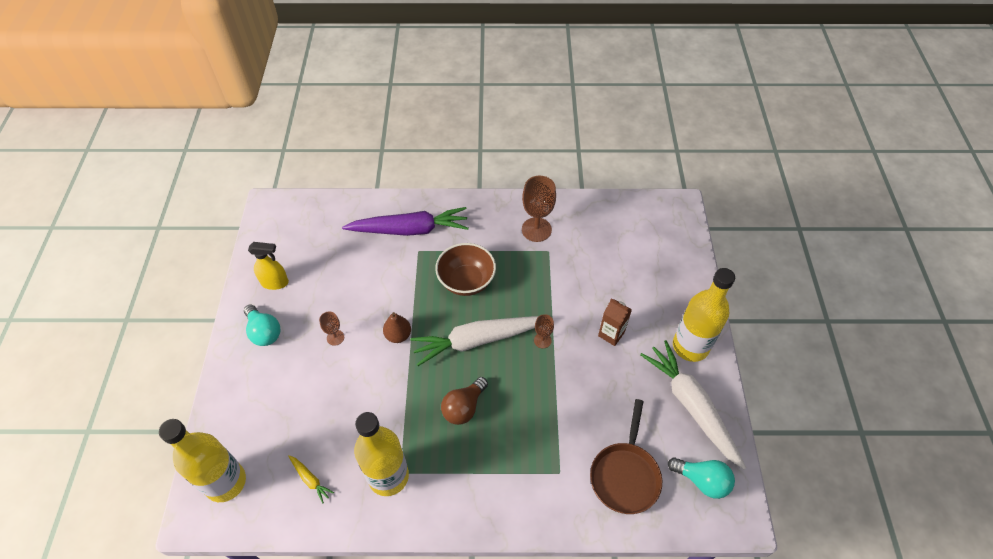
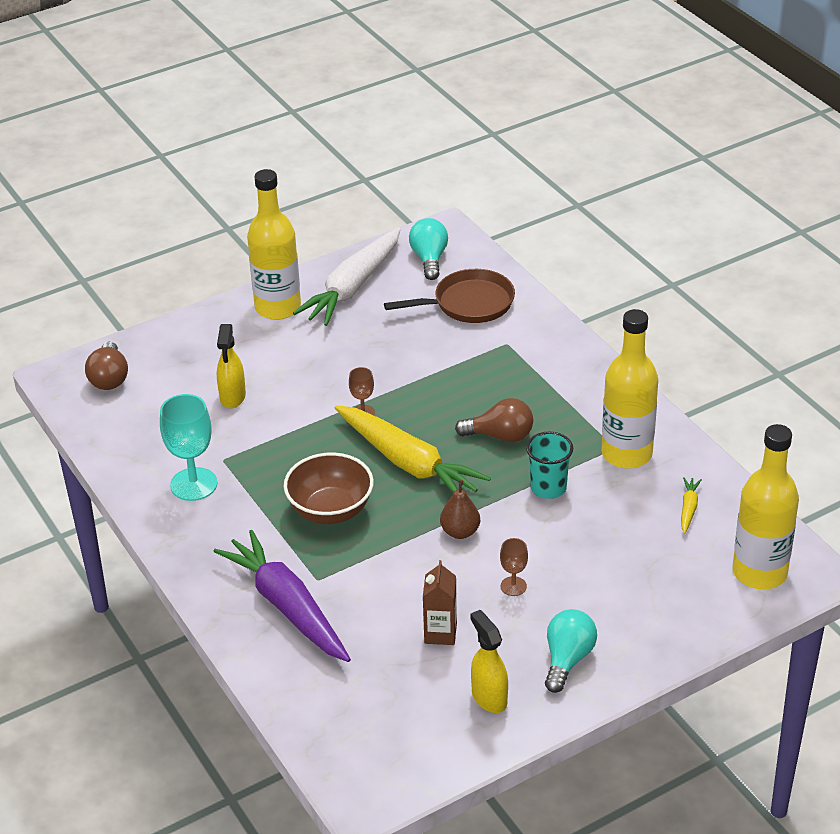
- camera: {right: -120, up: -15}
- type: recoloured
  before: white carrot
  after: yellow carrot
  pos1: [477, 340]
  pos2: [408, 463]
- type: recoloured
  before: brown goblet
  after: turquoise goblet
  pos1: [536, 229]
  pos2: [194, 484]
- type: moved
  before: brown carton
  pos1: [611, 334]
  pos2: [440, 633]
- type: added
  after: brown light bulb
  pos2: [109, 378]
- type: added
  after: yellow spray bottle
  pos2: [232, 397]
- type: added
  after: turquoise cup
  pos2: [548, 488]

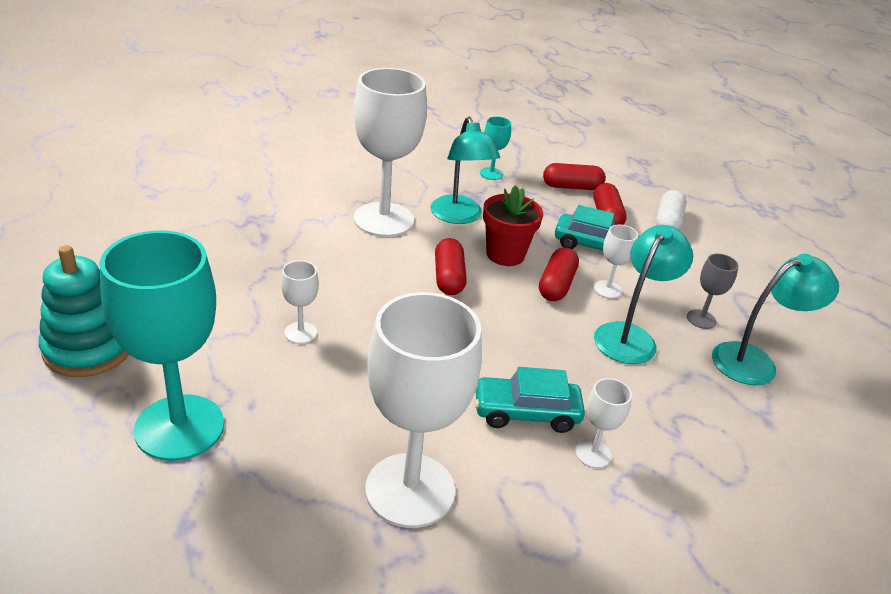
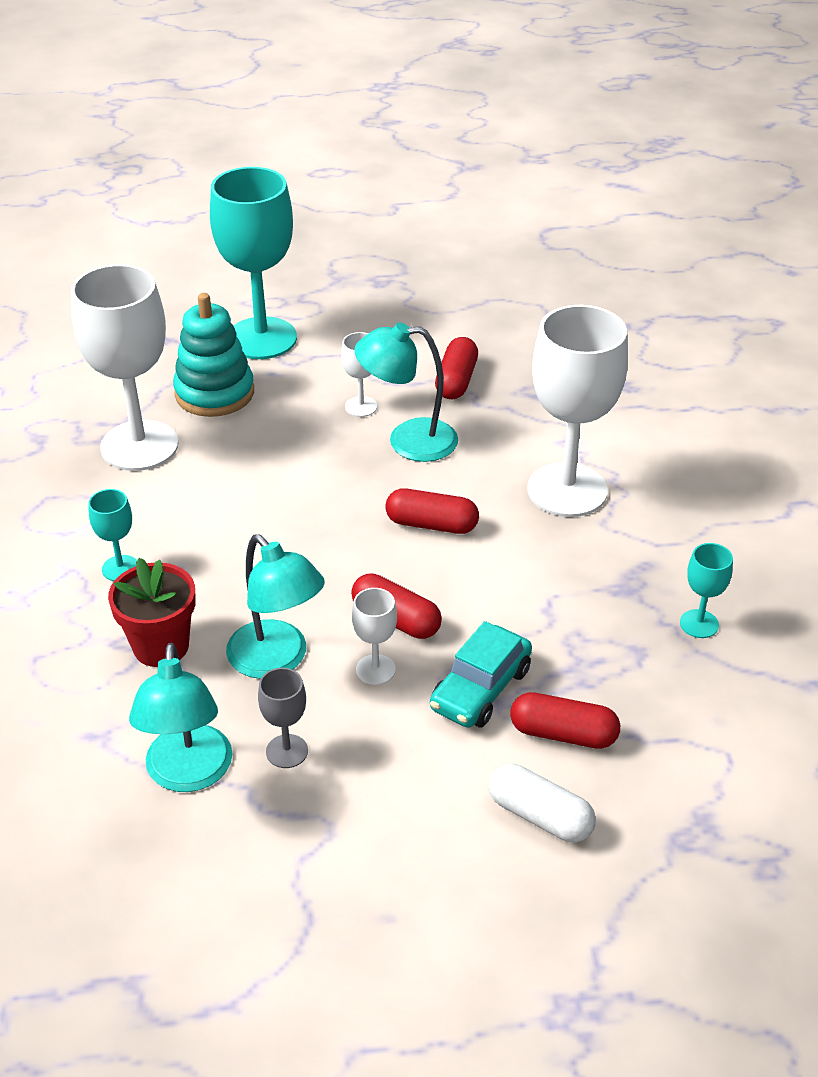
- camera: {right: 110, up: 5}
- type: moved
  before: turquoise stacking toy
  pos1: [88, 349]
  pos2: [214, 393]
- type: moved
  before: turquoise lamp
  pos1: [459, 217]
  pos2: [408, 441]
- type: removed
  before: turquoise car
  pos1: [526, 413]
- type: moved
  before: red flower pot
  pos1: [505, 254]
  pos2: [161, 646]
- type: moved
  before: red capsule
  pos1: [571, 187]
  pos2: [456, 381]
- type: recoloured
  before: white goblet
  after: turquoise goblet
  pos1: [593, 454]
  pos2: [120, 568]

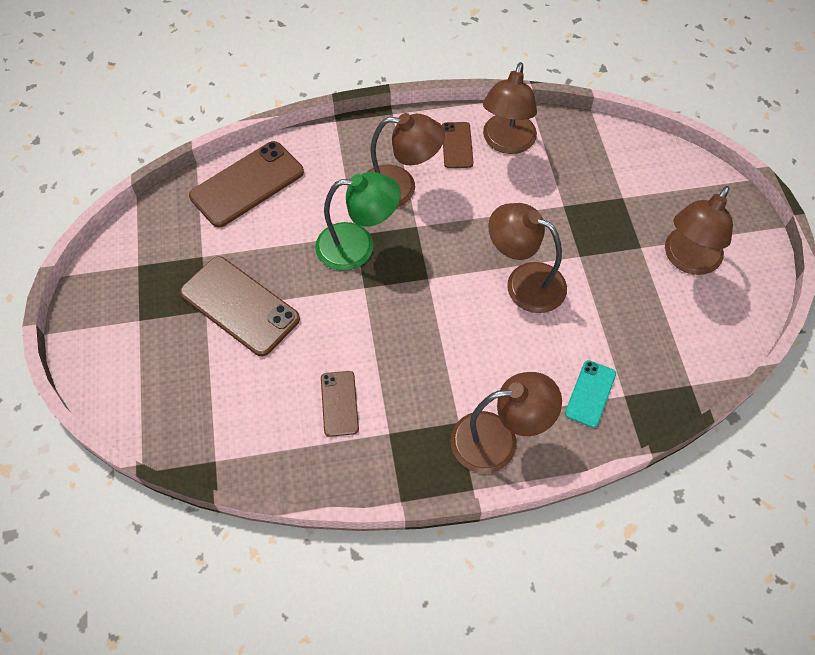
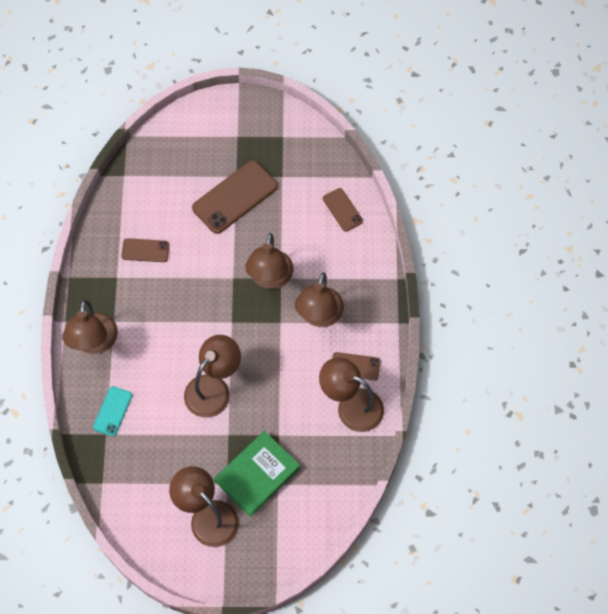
- camera: {right: 100, up: 5}
- type: resized
  before: brown phone
  pos1: [247, 184]
  pos2: [342, 210]
  scale: 0.54
- type: recoloured
  before: green lamp
  after: brown lamp
  pos1: [358, 246]
  pos2: [270, 278]
- type: turned
  before: turquoise phone
  pos1: [590, 393]
  pos2: [112, 411]
  turn: 75
- type: added
  after: green book
  pos2: [257, 475]

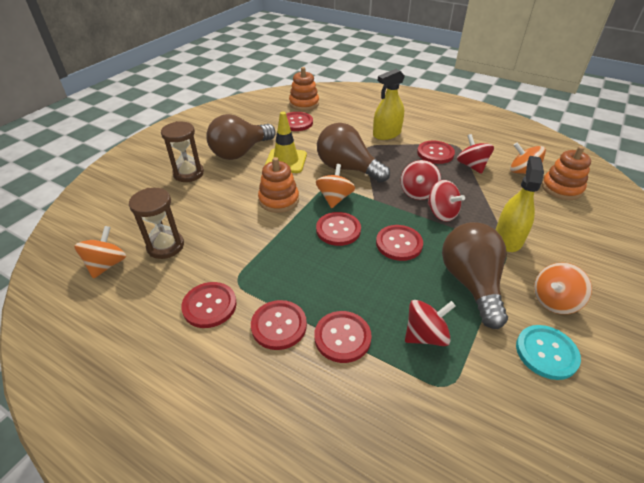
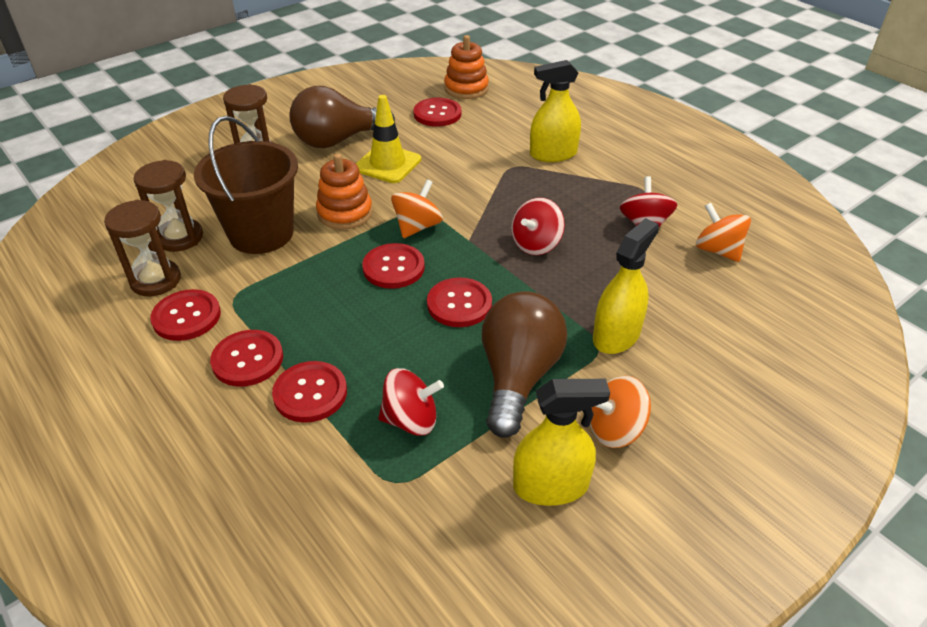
- camera: {right: 20, up: 0}
- type: removed
  before: orange spinning top
  pos1: [107, 265]
- type: removed
  before: brown light bulb
  pos1: [347, 168]
- type: removed
  before: red button
  pos1: [435, 153]
- type: removed
  before: red spinning top
  pos1: [441, 213]
- type: replaced
  before: turquoise button
  after: yellow spray bottle
  pos1: [546, 353]
  pos2: [550, 486]
- type: removed
  before: orange stacking toy
  pos1: [561, 188]
- type: added
  after: brown hourglass
  pos2: [156, 280]
- type: added
  after: brown bucket
  pos2: [261, 233]

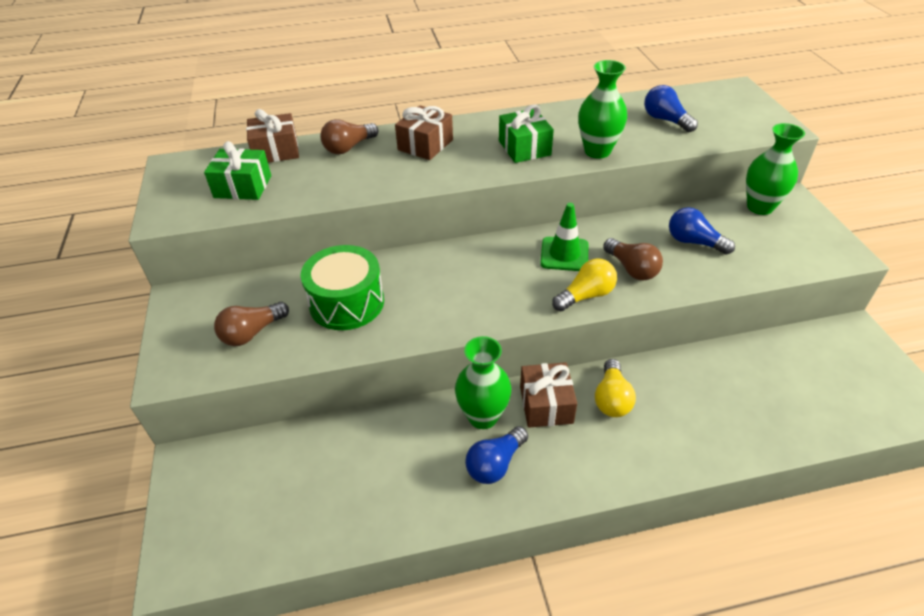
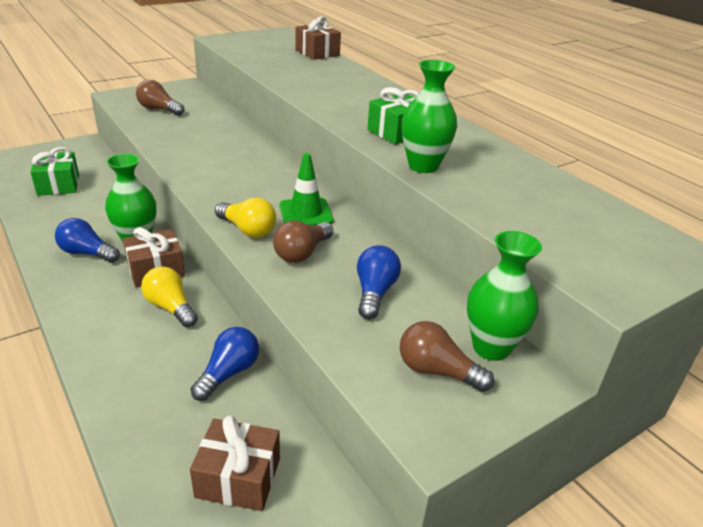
- camera: {right: 65, up: -10}
- type: moved
  before: green gift
  pos1: [243, 187]
  pos2: [58, 185]
- type: removed
  before: green drum
  pos1: [347, 302]
- type: moved
  before: brown light bulb
  pos1: [349, 147]
  pos2: [437, 371]
- type: moved
  before: brown gift
  pos1: [425, 145]
  pos2: [238, 477]
- type: turned
  before: yellow light bulb
  pos1: [612, 398]
  pos2: [170, 307]
  turn: 60
- type: moved
  before: blue light bulb
  pos1: [665, 120]
  pos2: [228, 373]

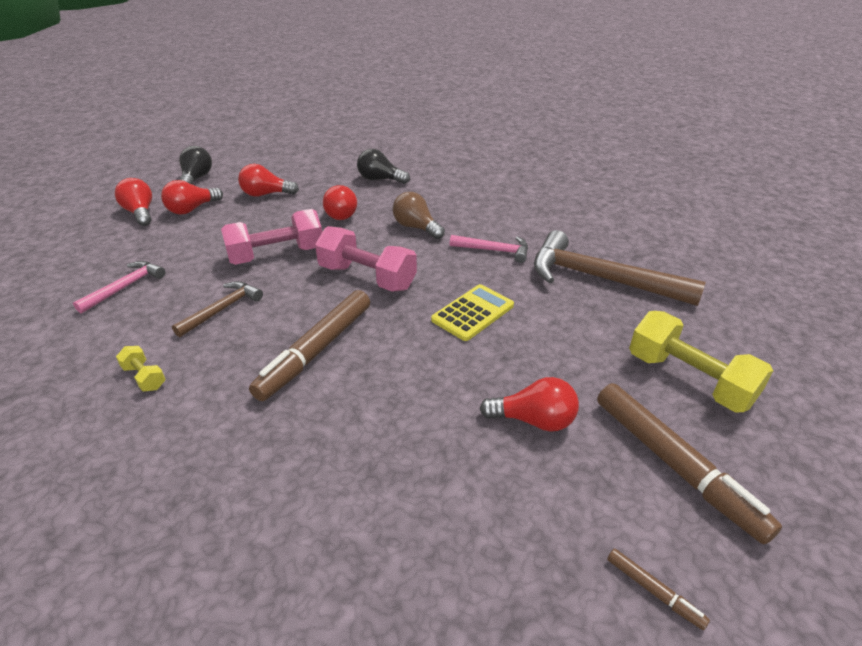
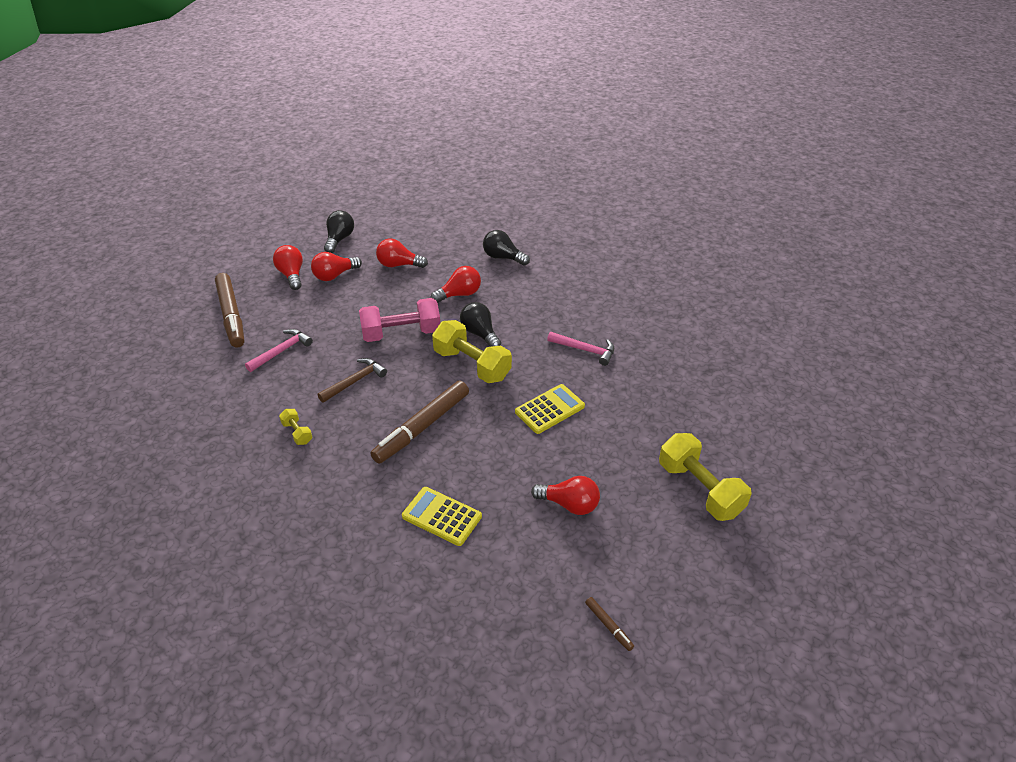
- camera: {right: 10, up: 5}
- type: recoloured
  before: pink dumbbell
  after: yellow dumbbell
  pos1: [367, 277]
  pos2: [472, 365]
- type: turned
  before: red light bulb
  pos1: [339, 214]
  pos2: [459, 294]
  turn: -105
- type: removed
  before: brown light bulb
  pos1: [416, 227]
- type: removed
  before: brown hammer
  pos1: [600, 278]
- type: moved
  before: brown marker
  pos1: [673, 464]
  pos2: [231, 315]
- type: added
  after: yellow calculator
  pos2: [441, 516]
- type: added
  after: black light bulb
  pos2: [480, 334]

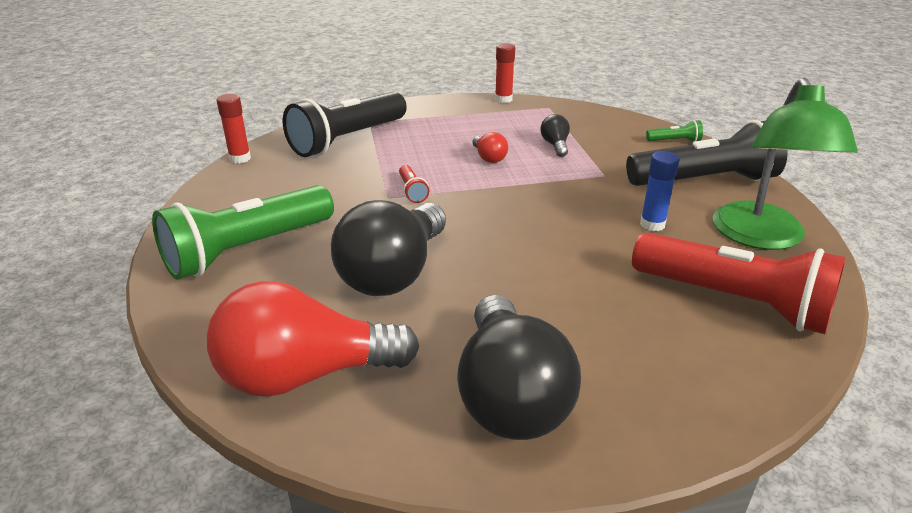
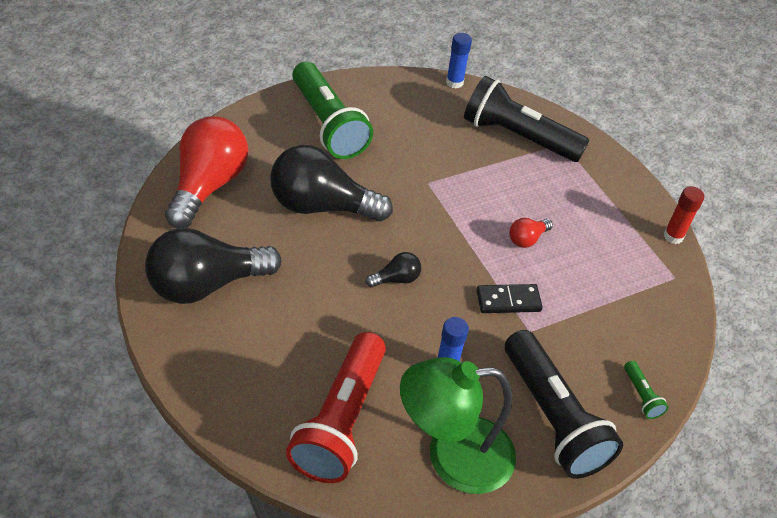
- camera: {right: 70, up: 15}
- type: turned
  before: green flashlight
  pos1: [247, 250]
  pos2: [327, 124]
  turn: -150
- type: turned
  before: red light bulb
  pos1: [305, 375]
  pos2: [208, 186]
  turn: 45
- type: recoloured
  before: red glue stick
  after: blue glue stick
  pos1: [240, 158]
  pos2: [454, 82]
- type: removed
  before: red flashlight
  pos1: [412, 191]
- type: moved
  before: black light bulb
  pos1: [555, 145]
  pos2: [396, 279]
- type: added
  after: black domino
  pos2: [508, 300]

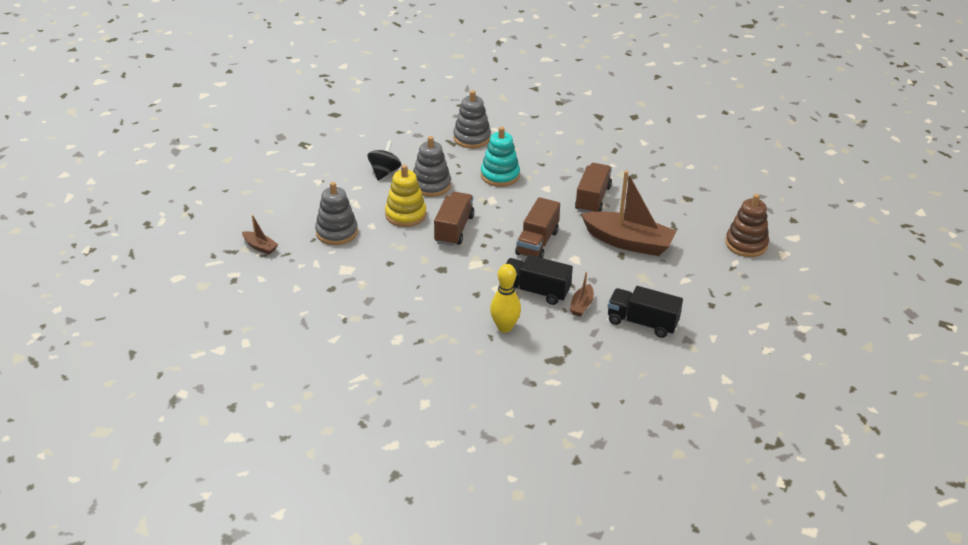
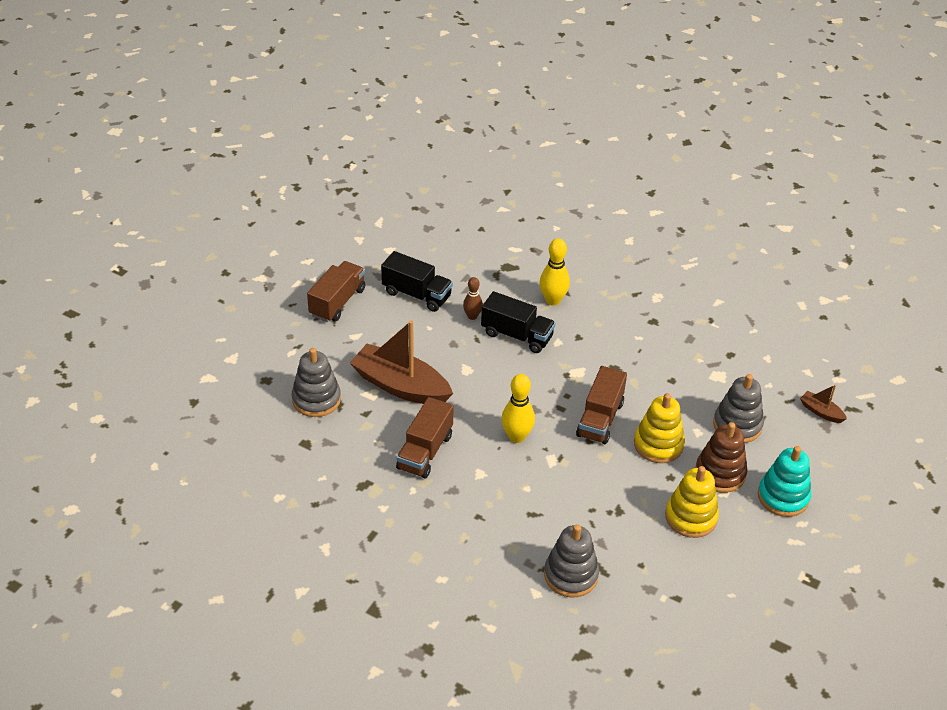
- camera: {right: -175, up: 5}
- type: replaced
  before: black spinning top
  after: yellow stacking toy
  pos1: [384, 172]
  pos2: [691, 517]
- type: moved
  before: grey stacking toy
  pos1: [431, 185]
  pos2: [316, 399]
- type: moved
  before: turquoise stacking toy
  pos1: [500, 175]
  pos2: [783, 497]
- type: moved
  before: brown truck
  pos1: [537, 242]
  pos2: [337, 302]
- type: replaced
  before: brown boat
  after: brown bowling pin
  pos1: [581, 305]
  pos2: [472, 316]
- type: moved
  before: brown stacking toy
  pos1: [746, 244]
  pos2: [720, 473]
- type: added
  after: yellow bowling pin
  pos2: [516, 437]

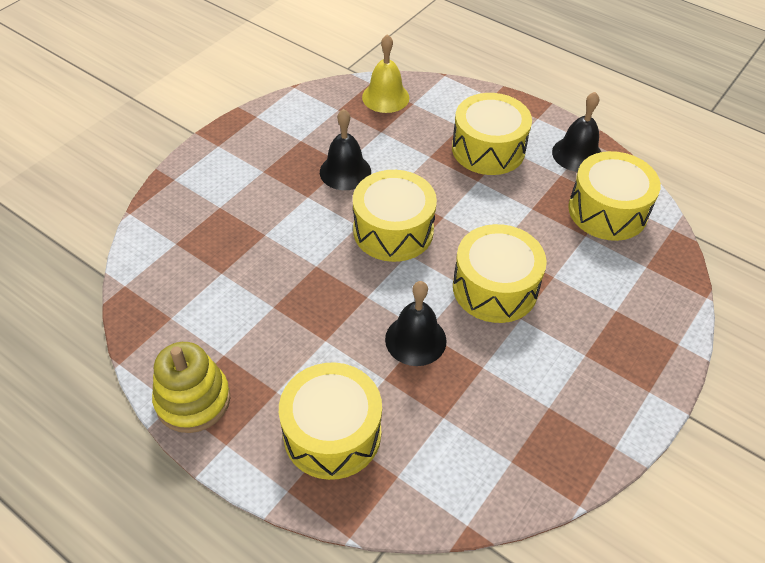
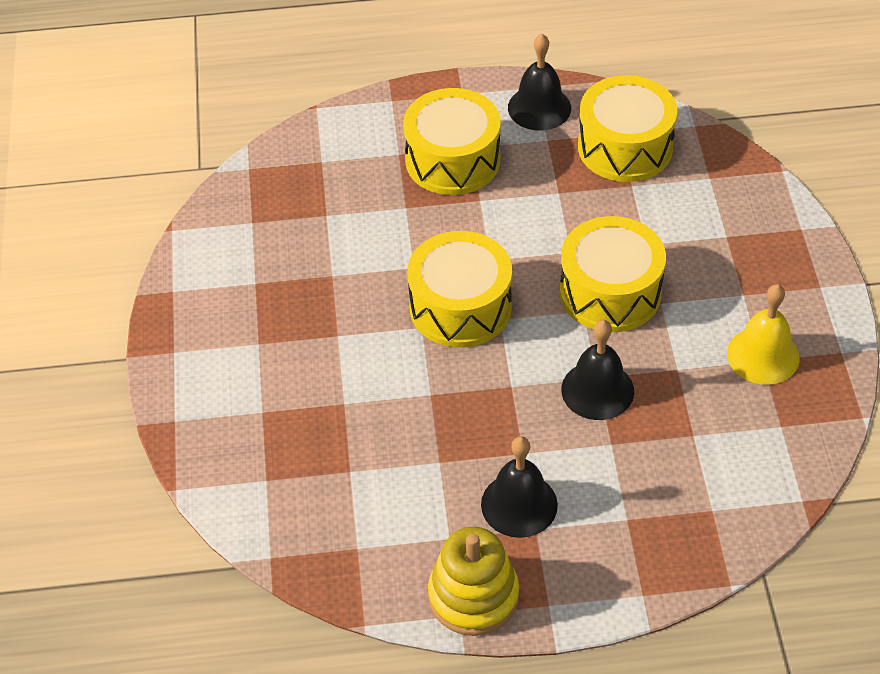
- camera: {right: -40, up: 0}
- type: removed
  before: yellow drum
  pos1: [332, 433]
- type: moved
  before: black bell
  pos1: [345, 171]
  pos2: [519, 504]
- type: moved
  before: yellow bell
  pos1: [385, 97]
  pos2: [763, 355]

